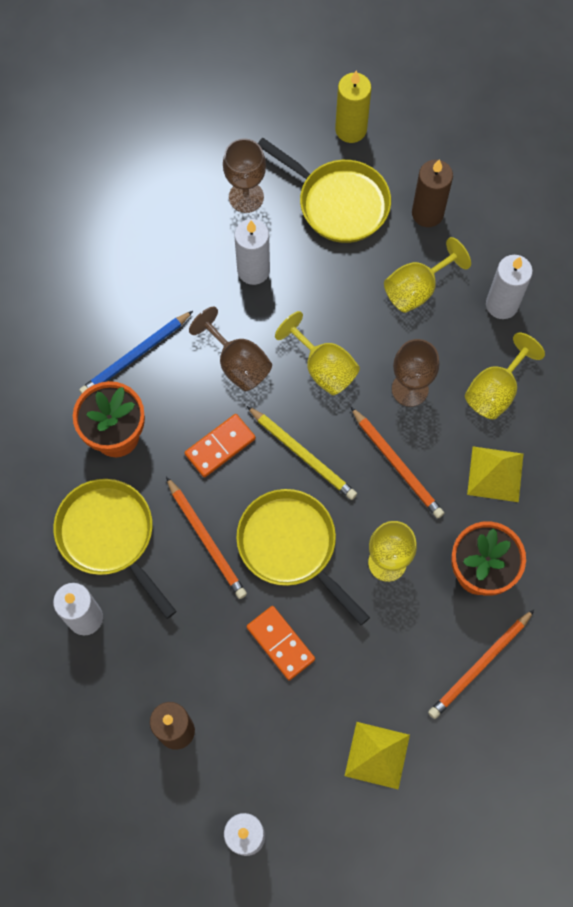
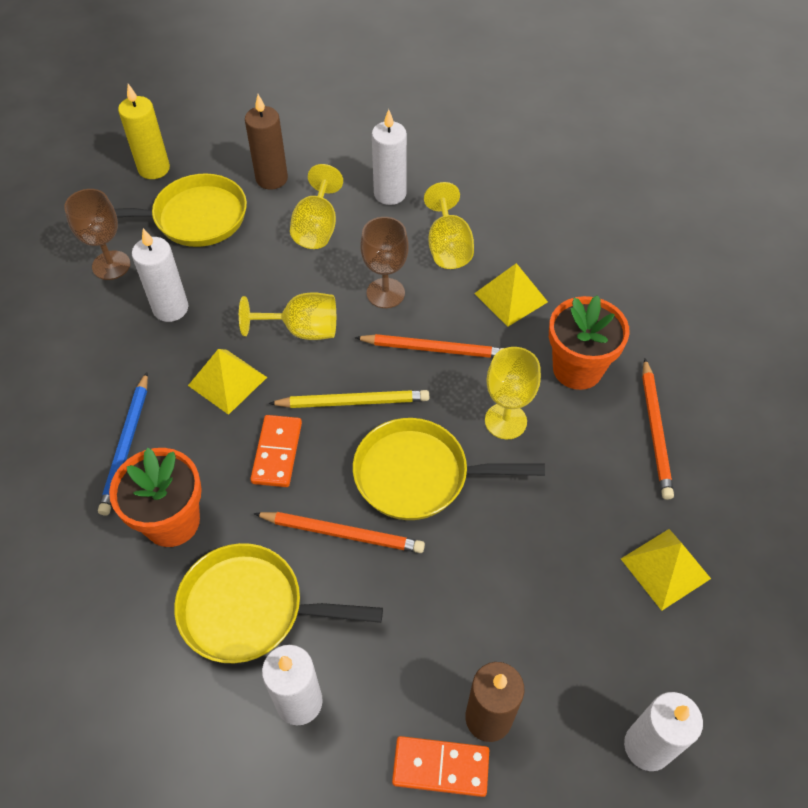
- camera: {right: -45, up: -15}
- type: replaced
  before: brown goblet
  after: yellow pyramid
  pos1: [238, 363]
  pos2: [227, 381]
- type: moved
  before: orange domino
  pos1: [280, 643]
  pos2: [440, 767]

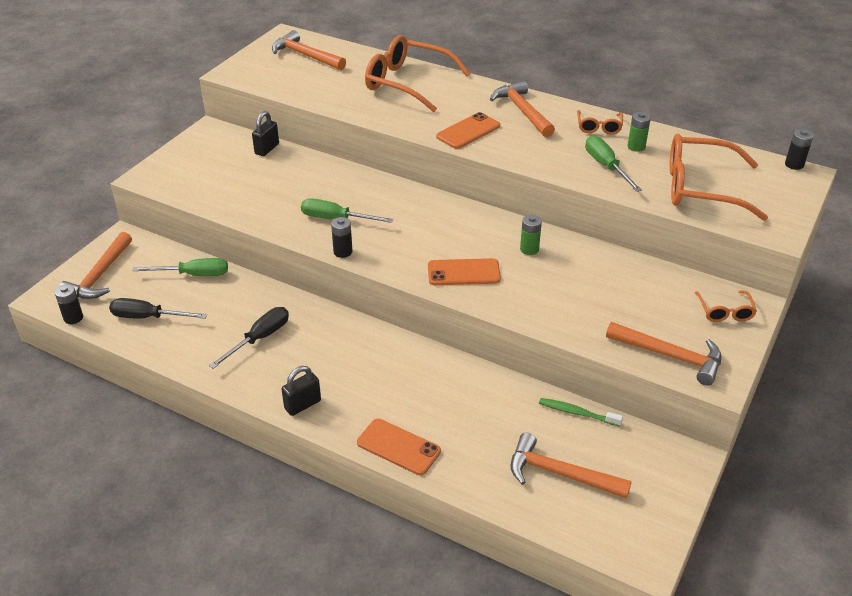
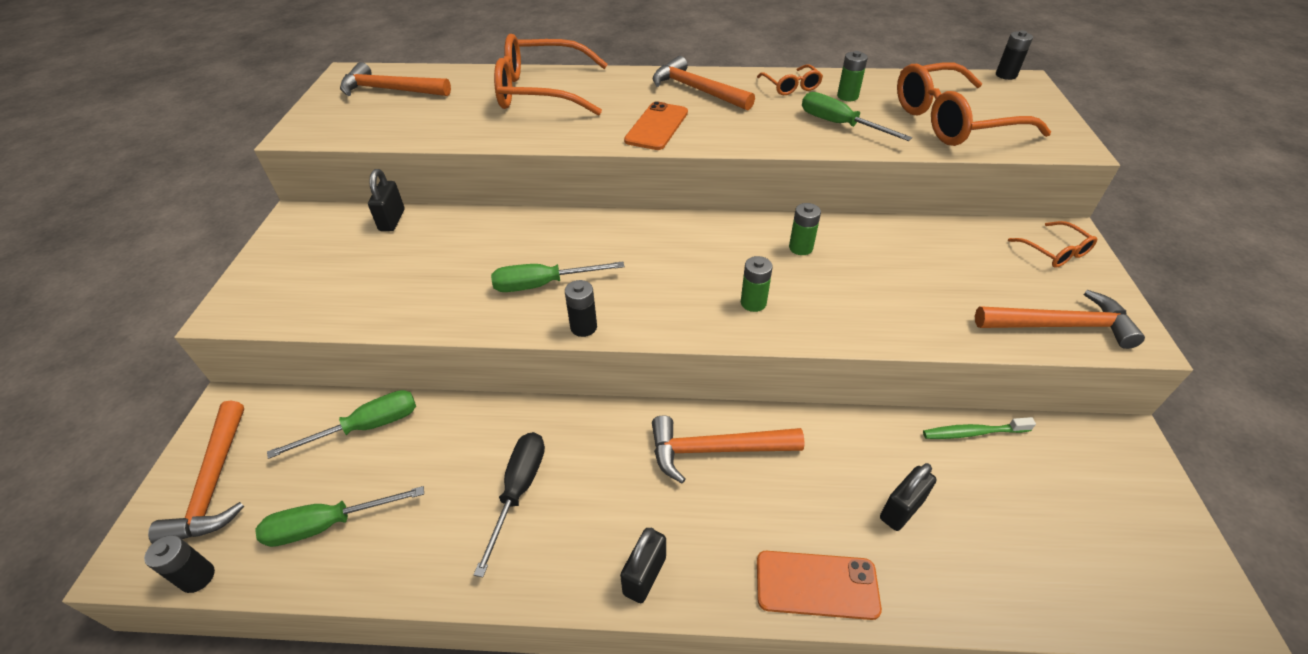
- camera: {right: -25, up: 5}
- type: recoloured
  before: black screwdriver
  after: green screwdriver
  pos1: [148, 317]
  pos2: [327, 524]
- type: replaced
  before: orange phone
  after: green battery
  pos1: [463, 273]
  pos2: [753, 303]
- type: moved
  before: orange hammer
  pos1: [560, 474]
  pos2: [715, 450]
- type: added
  after: black padlock
  pos2: [901, 510]

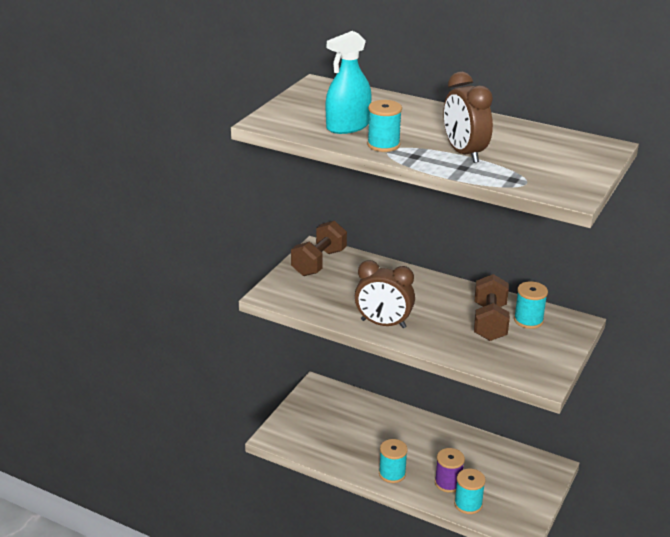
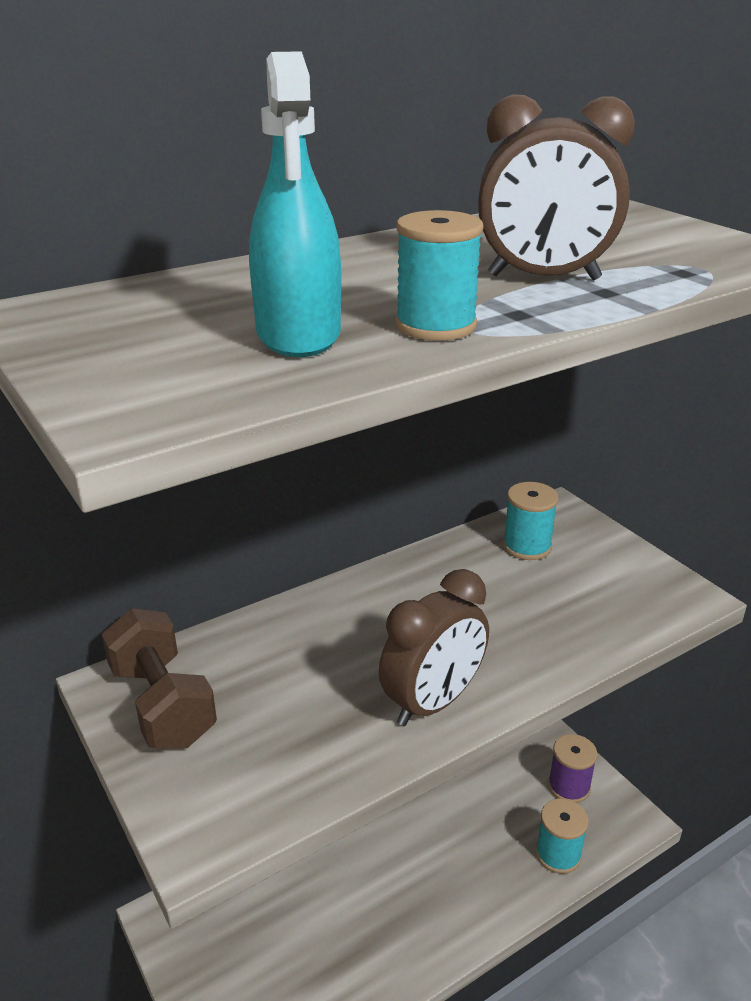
- camera: {right: -60, up: 0}
- type: removed
  before: turquoise spool
  pos1: [392, 473]
- type: moved
  before: purple spool
  pos1: [448, 483]
  pos2: [569, 786]
- type: removed
  before: brown dumbbell
  pos1: [489, 322]

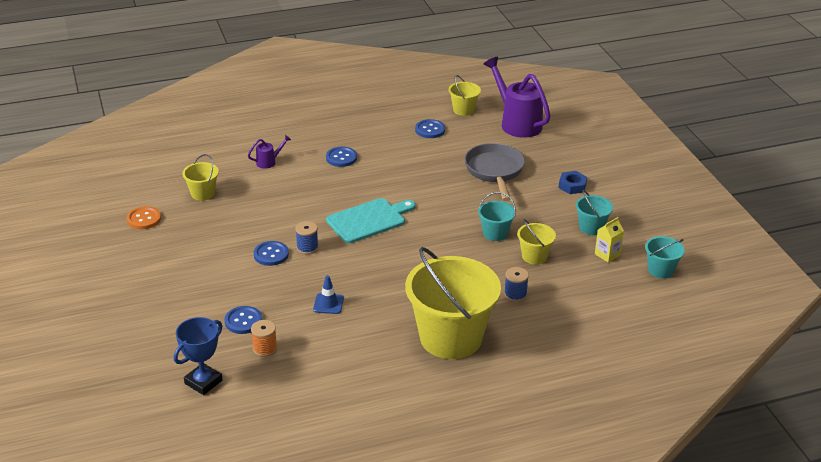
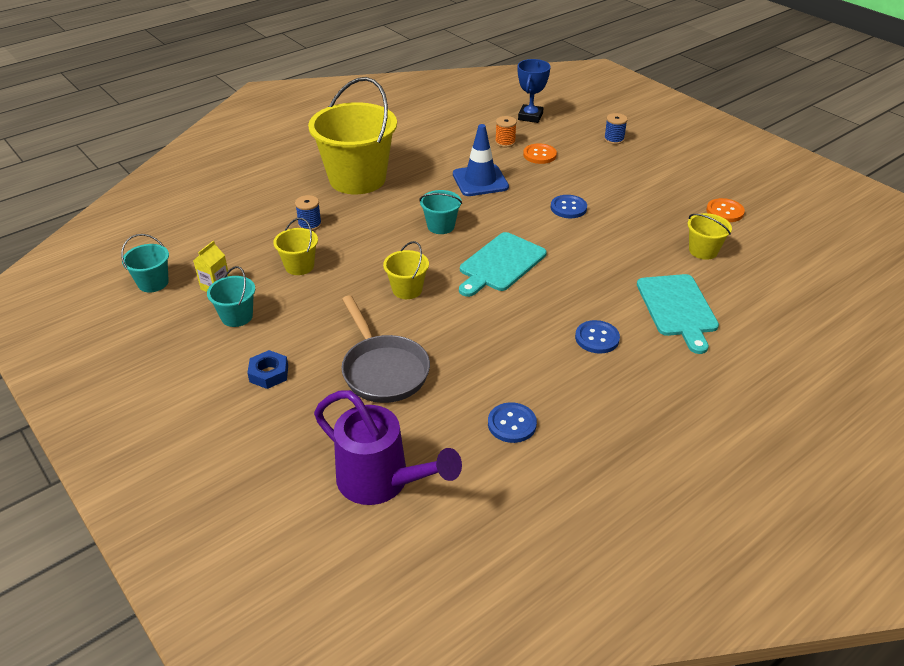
- camera: {right: 160, up: 5}
- type: recoloured
  before: blue button
  after: orange button
  pos1: [243, 321]
  pos2: [539, 155]
- type: replaced
  before: purple watering can
  after: turquoise cutting board
  pos1: [269, 162]
  pos2: [677, 308]
- type: moved
  before: blue spool
  pos1: [307, 248]
  pos2: [614, 139]
- type: resized
  before: blue traffic cone
  pos1: [328, 304]
  pos2: [480, 181]
  scale: 1.81
- type: moved
  before: yellow bucket
  pos1: [463, 110]
  pos2: [407, 289]
- type: moved
  before: turquoise bucket
  pos1: [495, 233]
  pos2: [441, 226]

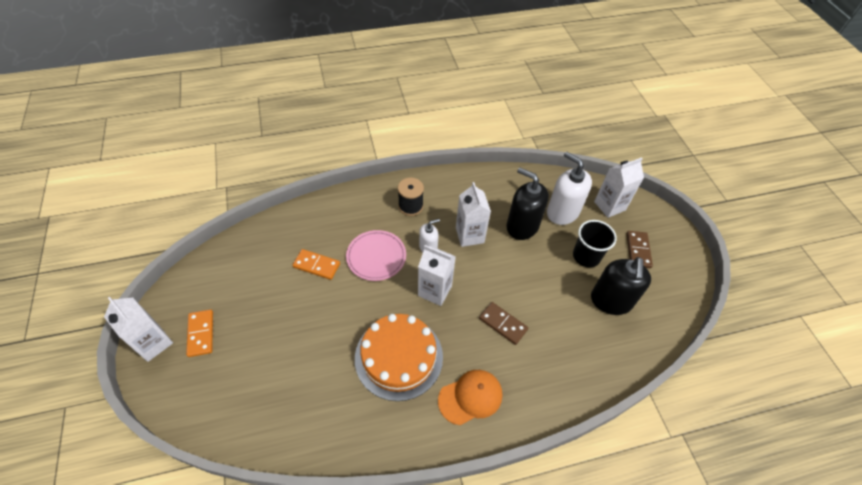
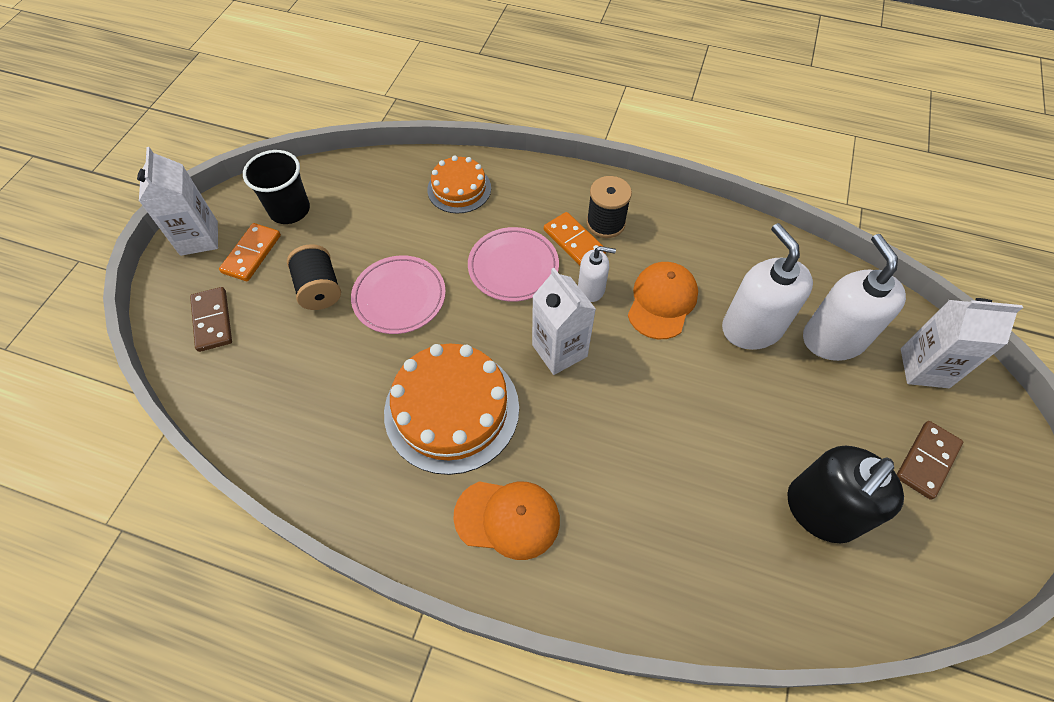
- camera: {right: 35, up: 5}
- type: moved
  before: orange domino
  pos1: [316, 265]
  pos2: [574, 242]
- type: replaced
  before: white carton
  after: orange cap
  pos1: [469, 235]
  pos2: [662, 301]
- type: moved
  before: brown domino
  pos1: [503, 324]
  pos2: [212, 320]
- type: recoloured
  before: black soap dispenser
  after: white soap dispenser
  pos1: [522, 226]
  pos2: [751, 327]
- type: moved
  before: black cup
  pos1: [586, 256]
  pos2: [289, 210]
- type: added
  after: black spool
  pos2: [319, 289]
- type: added
  after: pink plate
  pos2: [399, 297]
- type: added
  after: orange cake
  pos2: [459, 189]

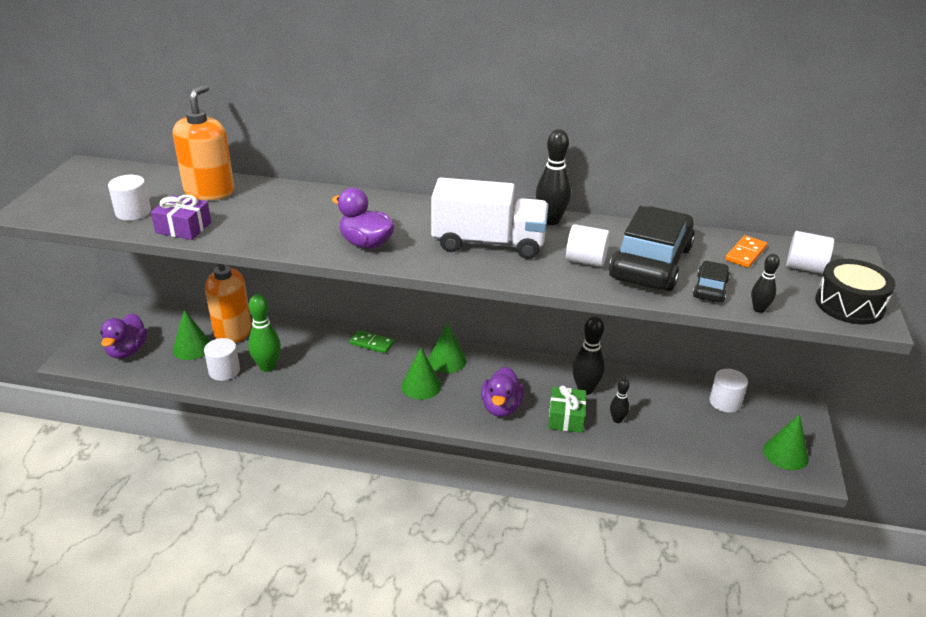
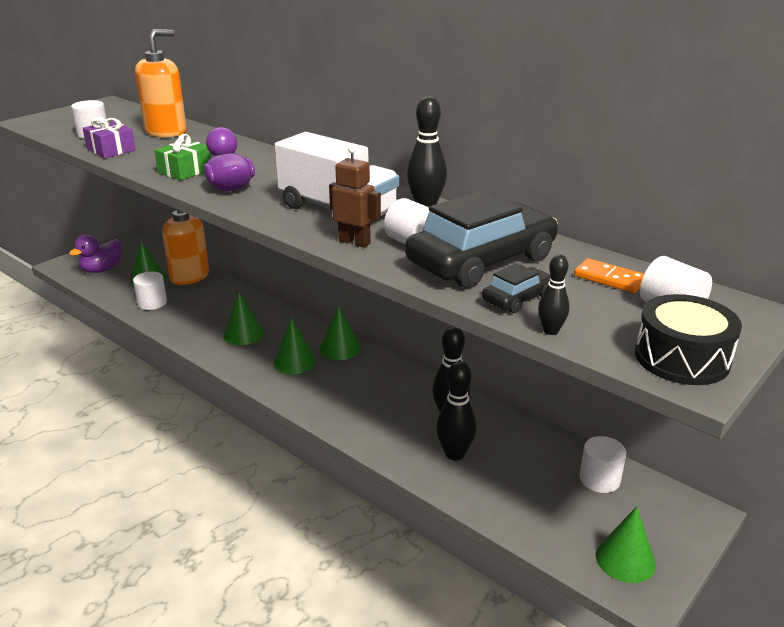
- camera: {right: 30, up: -5}
- type: removed
  before: green bowling pin
  pos1: [267, 367]
- type: removed
  before: green domino
  pos1: [372, 343]
- type: removed
  before: purple duck
  pos1: [501, 407]
- type: moved
  before: green gift
  pos1: [566, 417]
  pos2: [185, 171]
- type: resized
  before: black bowling pin
  pos1: [617, 420]
  pos2: [455, 454]
  scale: 1.75
- type: turned
  before: orange domino
  pos1: [745, 254]
  pos2: [609, 279]
  turn: 60
- type: added
  after: green cone
  pos2: [243, 334]
- type: added
  after: brown robot
  pos2: [354, 242]

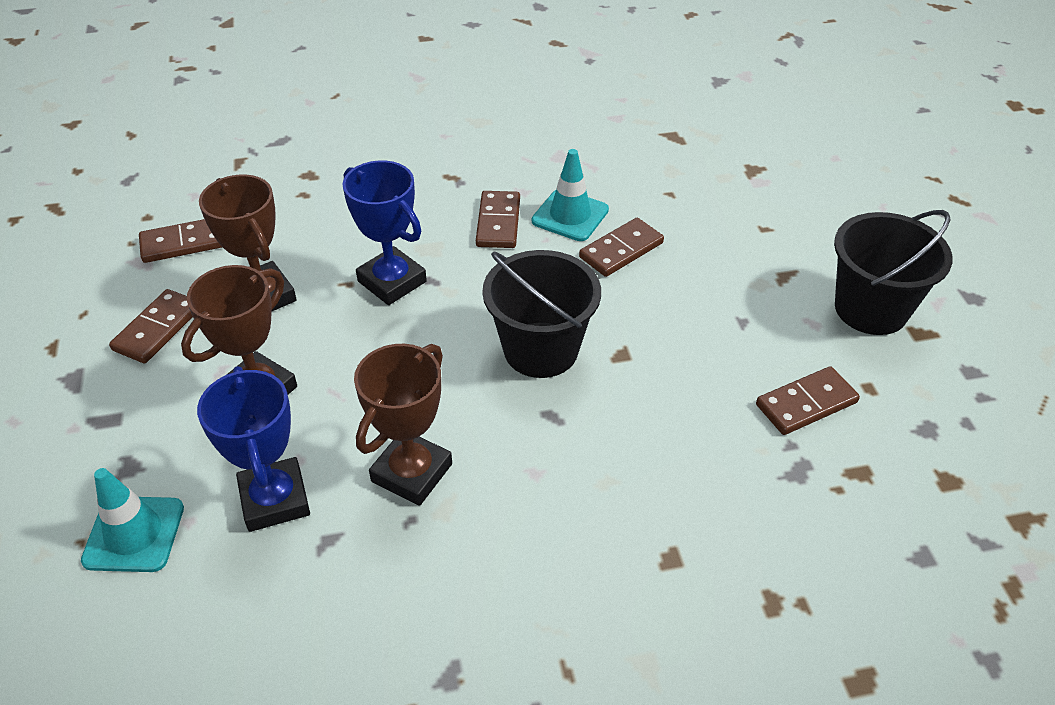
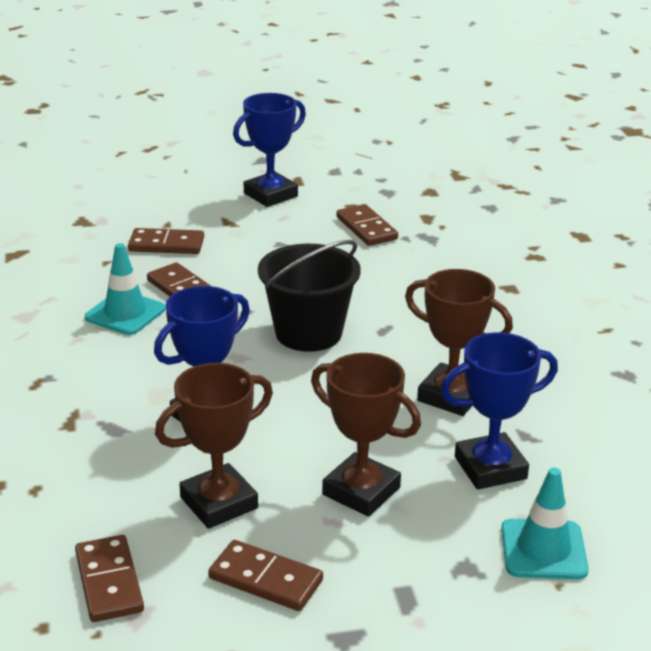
- camera: {right: -90, up: -15}
- type: moved
  before: brown domino
  pos1: [498, 222]
  pos2: [166, 245]
- type: replaced
  before: black bucket
  after: blue trophy
  pos1: [871, 309]
  pos2: [270, 195]

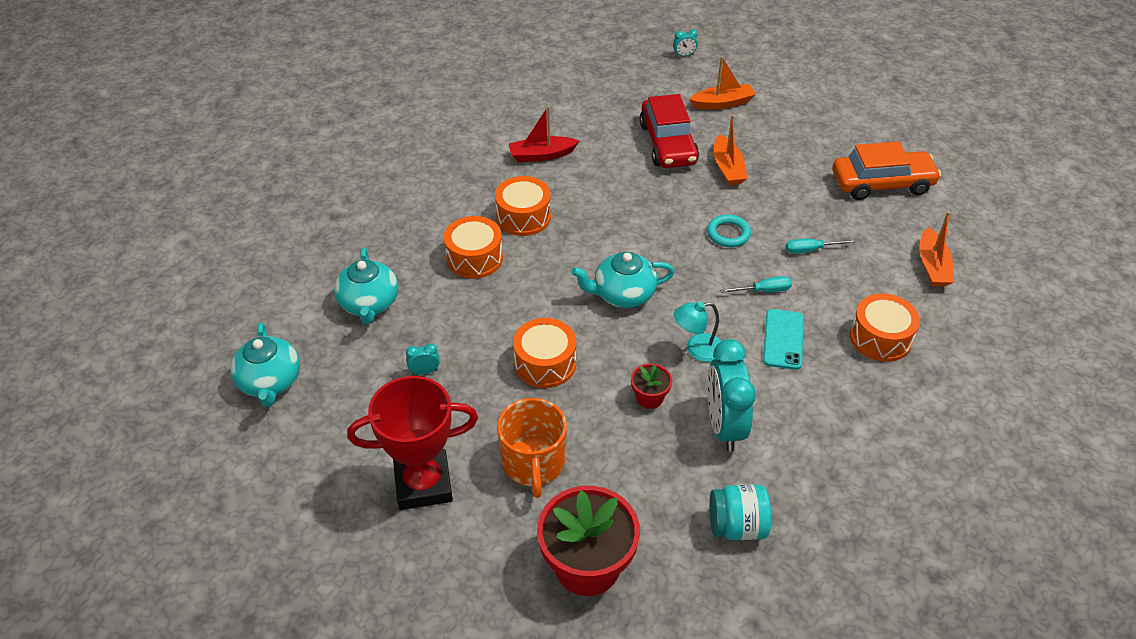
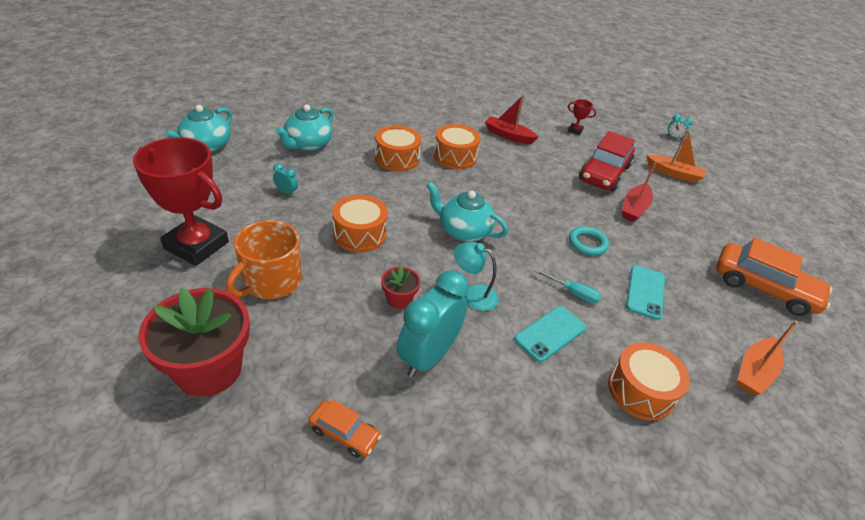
- camera: {right: 35, up: -5}
- type: replaced
  before: turquoise jar
  after: orange car
  pos1: [737, 526]
  pos2: [344, 433]
- type: recoloured
  before: orange boat
  after: red boat
  pos1: [727, 168]
  pos2: [634, 208]
- type: replaced
  before: turquoise screwdriver
  after: turquoise phone
  pos1: [810, 250]
  pos2: [645, 292]
- type: added
  after: red trophy
  pos2: [575, 130]

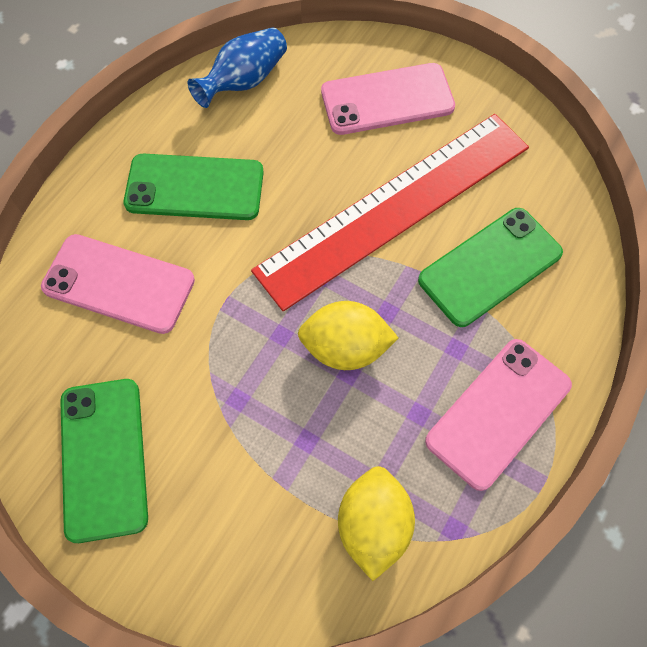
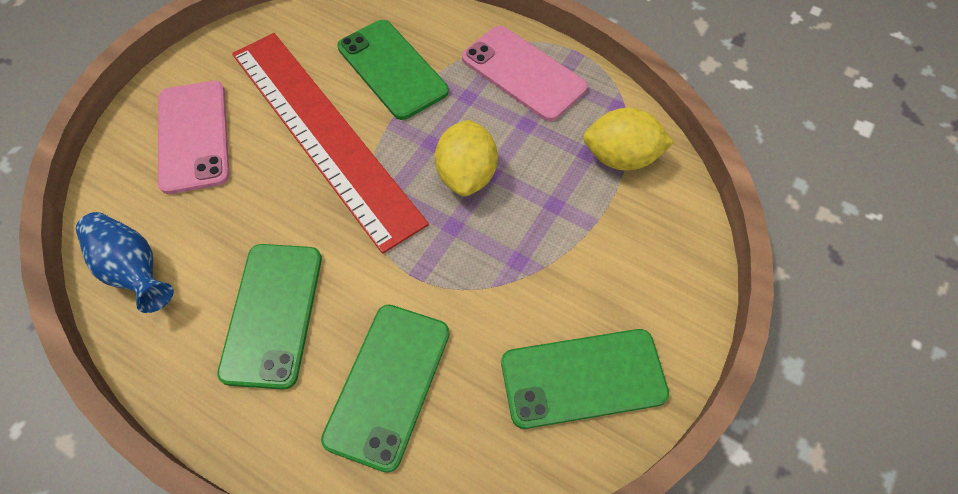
- camera: {right: -90, up: -5}
- type: recoloured
  before: pink phone
  after: green phone
  pos1: [119, 284]
  pos2: [388, 384]

